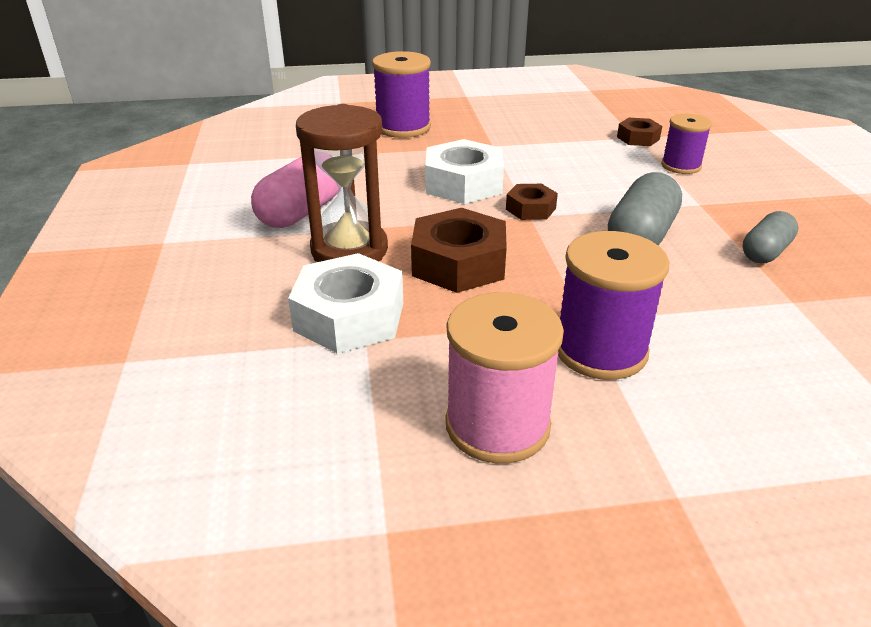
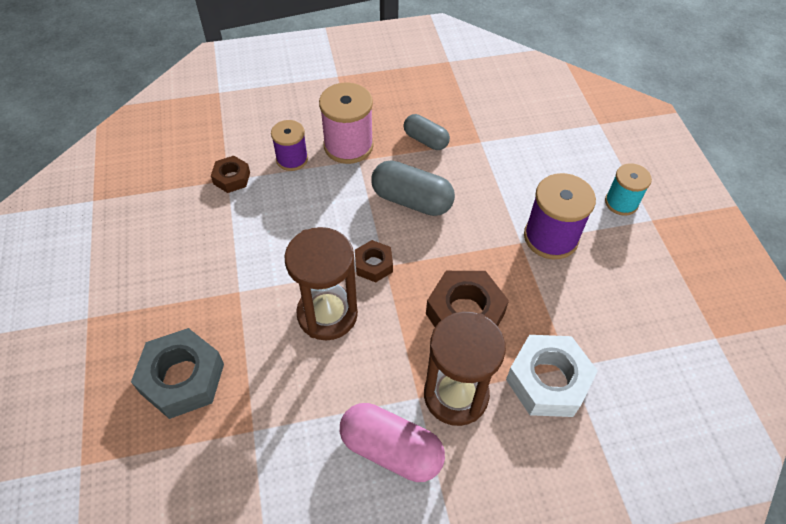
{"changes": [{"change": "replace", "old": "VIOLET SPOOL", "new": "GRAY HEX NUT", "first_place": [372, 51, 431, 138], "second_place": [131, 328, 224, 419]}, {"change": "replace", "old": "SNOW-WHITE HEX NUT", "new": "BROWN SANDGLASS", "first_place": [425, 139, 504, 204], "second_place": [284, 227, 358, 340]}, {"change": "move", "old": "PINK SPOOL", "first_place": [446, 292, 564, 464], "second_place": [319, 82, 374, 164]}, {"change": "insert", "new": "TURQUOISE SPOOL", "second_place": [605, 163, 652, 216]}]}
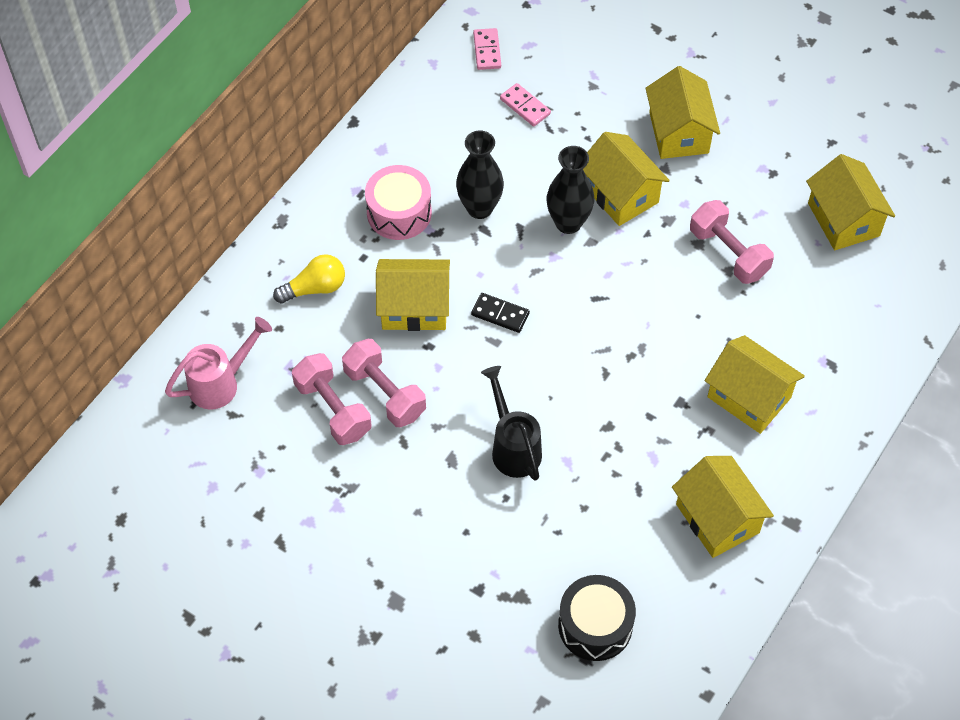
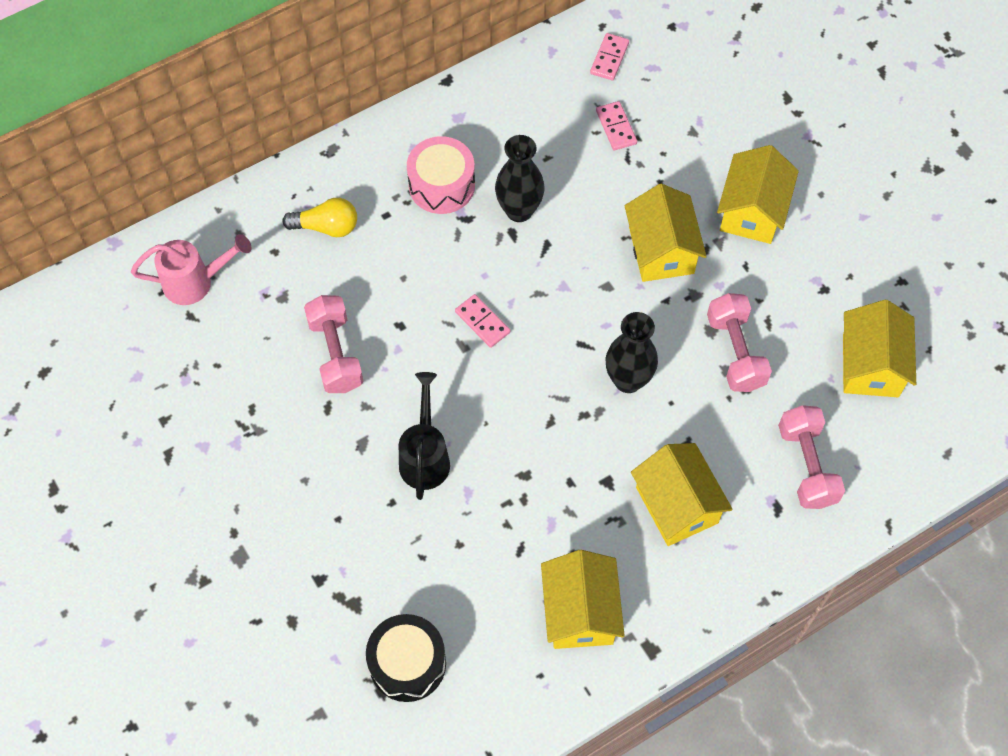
{"changes": [{"change": "move", "old": "PINK FREE WEIGHT", "first_place": [292, 353, 371, 445], "second_place": [778, 405, 845, 509]}, {"change": "delete", "old": "YELLOW TOY HOUSE", "first_place": [376, 259, 450, 331]}, {"change": "recolor", "old": "EBONY DOMINO PIECE", "new": "PINK DOMINO PIECE", "first_place": [471, 293, 530, 333], "second_place": [455, 294, 510, 348]}, {"change": "move", "old": "EBONY VASE", "first_place": [547, 146, 594, 234], "second_place": [606, 312, 658, 393]}]}
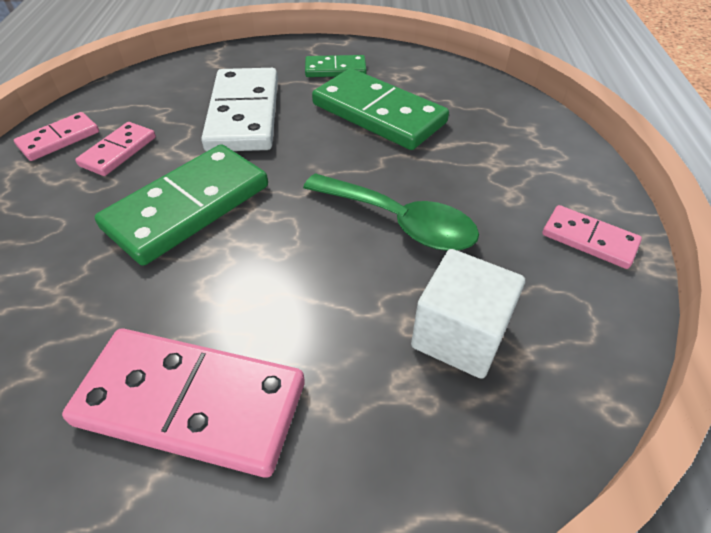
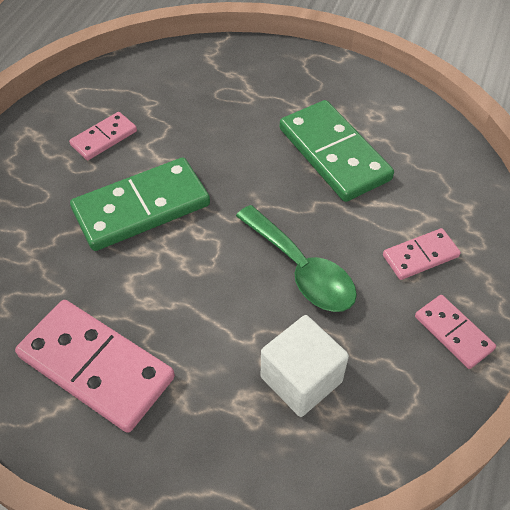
{"changes": [{"change": "move", "old": "PINK DOMINO PIECE", "first_place": [14, 112, 99, 161], "second_place": [383, 228, 461, 280]}, {"change": "delete", "old": "SNOW-WHITE DOMINO PIECE", "first_place": [201, 68, 278, 151]}, {"change": "delete", "old": "GREEN DOMINO PIECE", "first_place": [305, 55, 367, 77]}]}
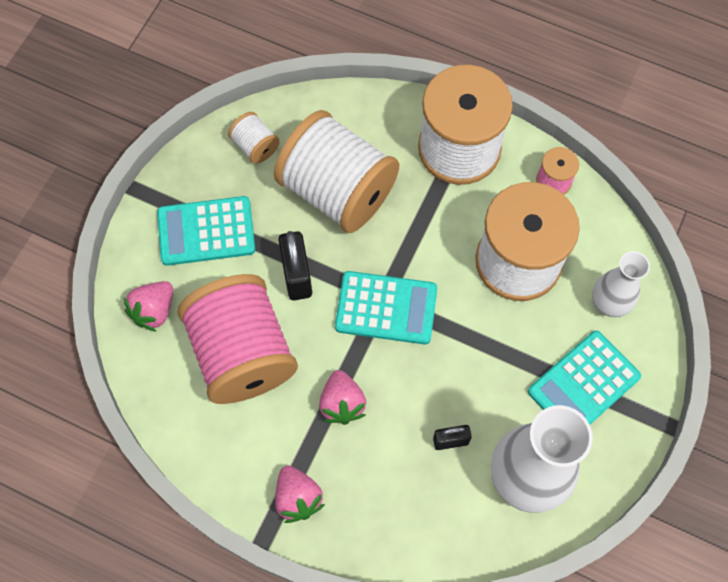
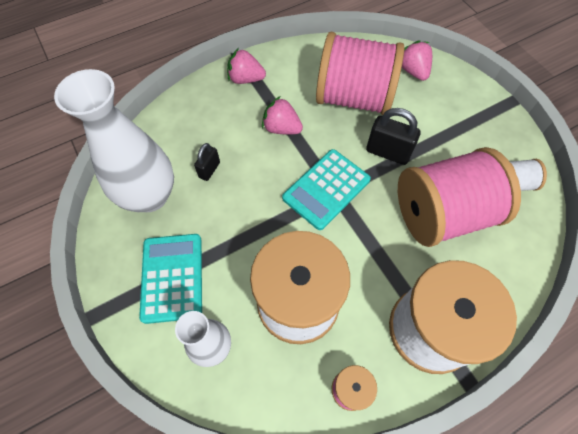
{"changes": [{"change": "delete", "old": "TURQUOISE POCKET CALCULATOR", "first_place": [157, 196, 255, 266]}, {"change": "recolor", "old": "SNOW-WHITE SPOOL", "new": "PINK SPOOL", "first_place": [274, 110, 399, 233], "second_place": [398, 147, 521, 247]}]}
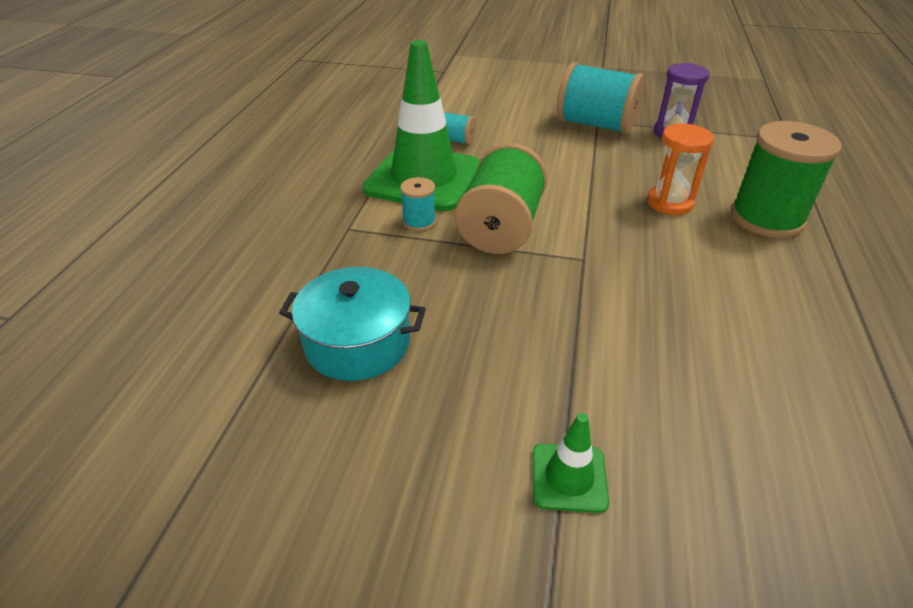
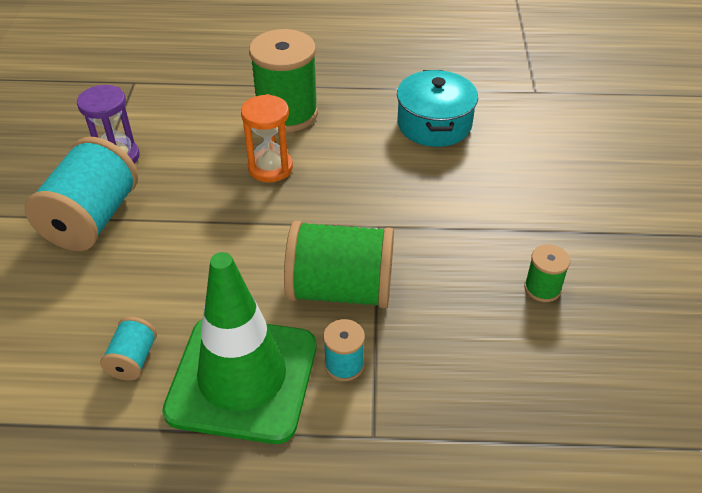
{"changes": [{"change": "move", "old": "TURQUOISE STOCKPOT", "first_place": [279, 267, 426, 381], "second_place": [397, 70, 478, 147]}, {"change": "delete", "old": "GREEN SAFETY CONE", "first_place": [533, 413, 609, 513]}, {"change": "insert", "new": "GREEN SPOOL", "second_place": [524, 244, 570, 302]}]}
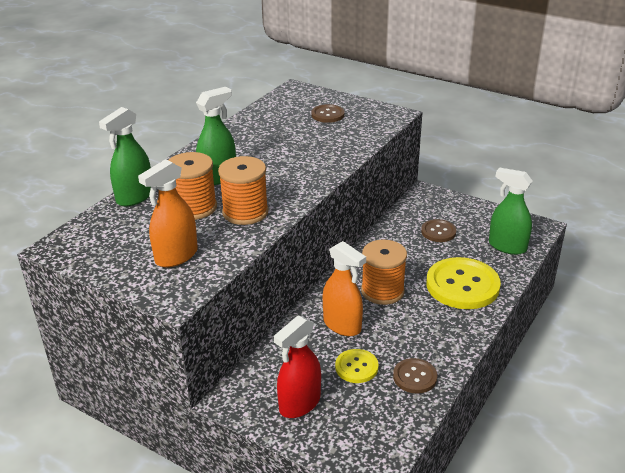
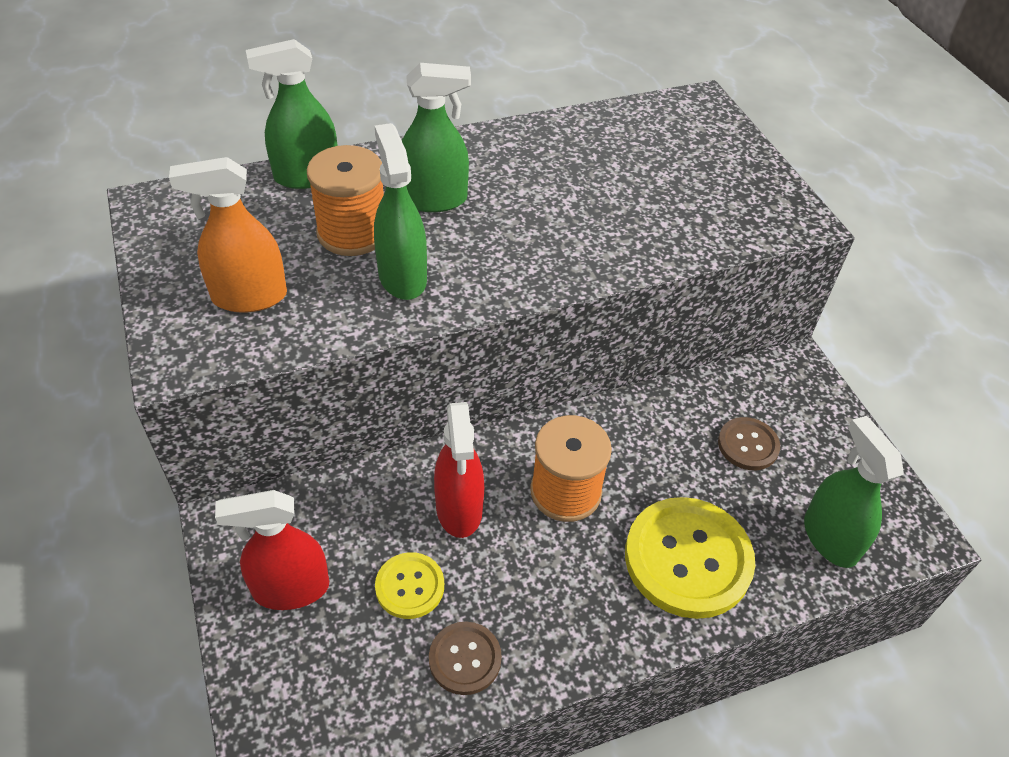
{"changes": [{"change": "replace", "old": "ORANGE SPOOL", "new": "GREEN SPRAY CLEANER", "first_place": [218, 156, 269, 225], "second_place": [374, 123, 427, 300]}, {"change": "delete", "old": "BROWN SEWING BUTTON", "first_place": [311, 104, 345, 123]}, {"change": "recolor", "old": "ORANGE SPRAY CLEANER", "new": "RED SPRAY CLEANER", "first_place": [323, 241, 366, 336], "second_place": [434, 402, 484, 538]}]}
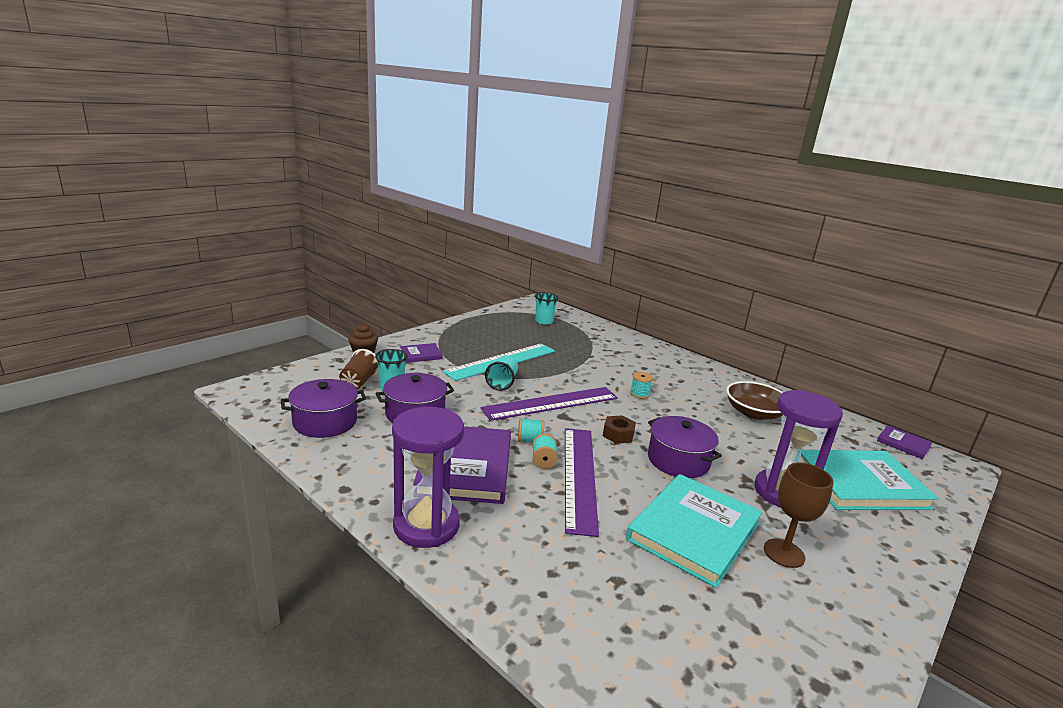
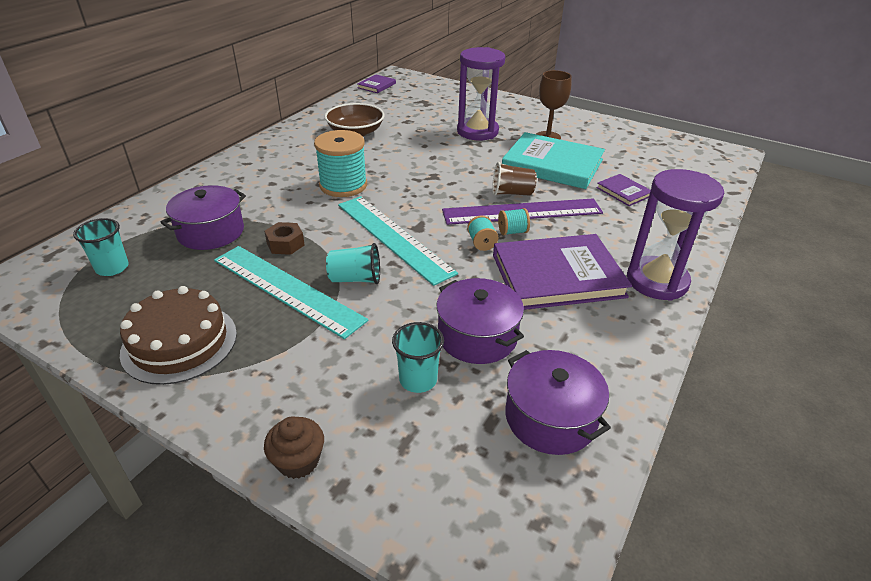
{"changes": [{"change": "move", "old": "BROWN BEAKER", "first_place": [339, 349, 378, 389], "second_place": [492, 162, 537, 196]}, {"change": "move", "old": "VIOLET HARDCOVER", "first_place": [400, 343, 443, 363], "second_place": [596, 174, 651, 206]}, {"change": "recolor", "old": "VIOLET STRAIGHTEDGE", "new": "TURQUOISE STRAIGHTEDGE", "first_place": [480, 387, 618, 421], "second_place": [338, 196, 458, 286]}, {"change": "move", "old": "BROWN HEX NUT", "first_place": [603, 415, 636, 444], "second_place": [264, 222, 305, 255]}, {"change": "resize", "old": "TURQUOISE SPOOL", "first_place": [630, 372, 653, 399], "second_place": [314, 130, 367, 197], "factor": 2.15}, {"change": "move", "old": "VIOLET STOCKPOT", "first_place": [648, 416, 722, 478], "second_place": [160, 185, 246, 250]}, {"change": "delete", "old": "TURQUOISE HARDCOVER", "first_place": [801, 450, 938, 510]}, {"change": "insert", "new": "BROWN LAYER CAKE", "second_place": [120, 286, 237, 385]}]}
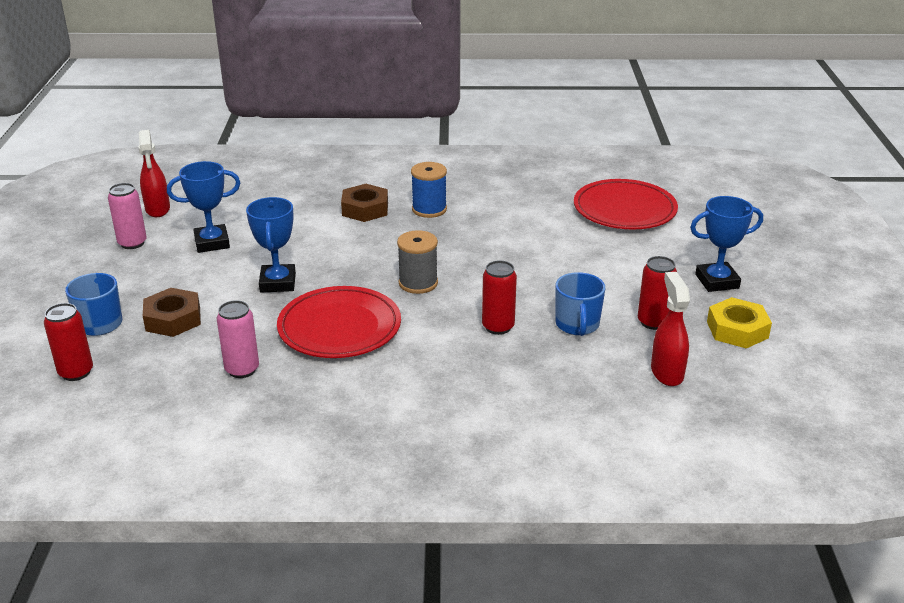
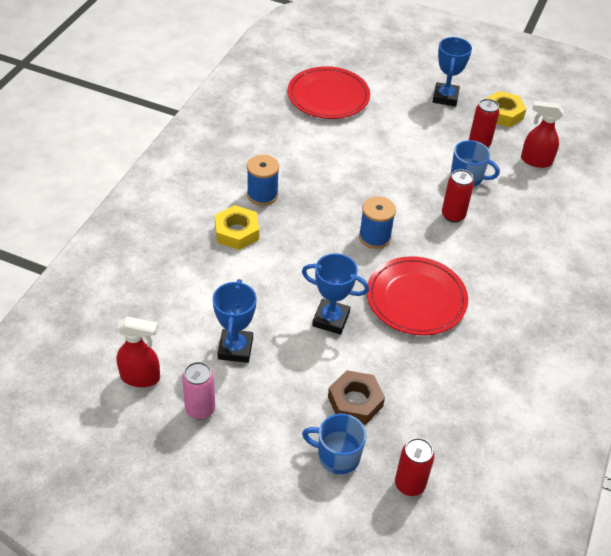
{"changes": [{"change": "delete", "old": "PINK CAN", "first_place": [217, 300, 259, 378]}, {"change": "recolor", "old": "BROWN HEX NUT", "new": "YELLOW HEX NUT", "first_place": [341, 184, 388, 222], "second_place": [215, 205, 259, 250]}, {"change": "recolor", "old": "GRAY SPOOL", "new": "COBALT SPOOL", "first_place": [397, 230, 438, 294], "second_place": [359, 196, 396, 249]}]}
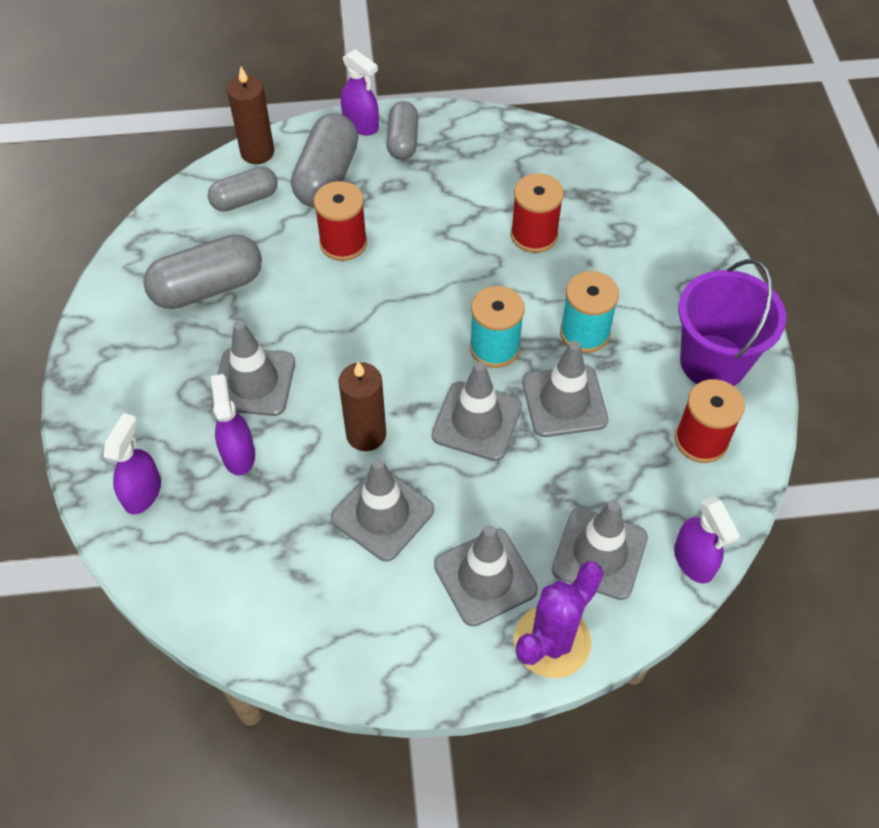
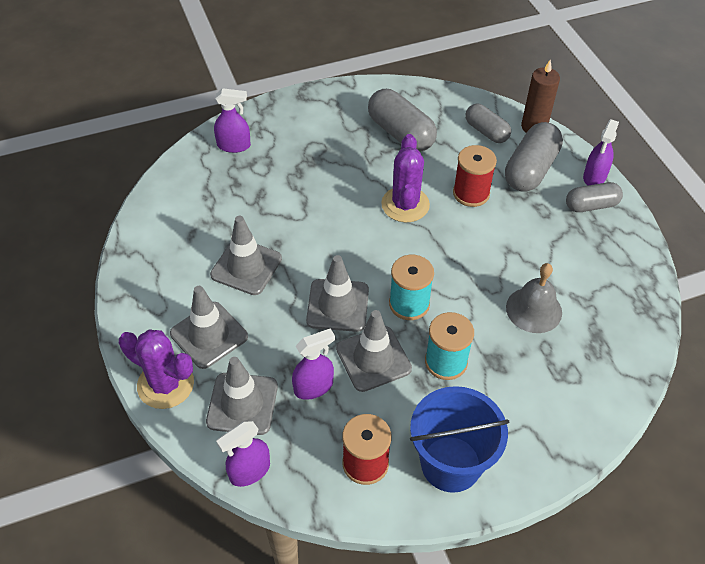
{"changes": [{"change": "delete", "old": "GRAY SAFETY CONE", "first_place": [211, 321, 295, 416]}, {"change": "move", "old": "VIOLET SPRAY CLEANER", "first_place": [211, 374, 255, 475], "second_place": [292, 328, 335, 400]}, {"change": "rotate", "old": "GRAY PILL", "first_place": [291, 113, 358, 207], "second_place": [505, 122, 563, 192], "degrees": -60}, {"change": "delete", "old": "BROWN PILLAR CANDLE", "first_place": [338, 361, 386, 451]}, {"change": "replace", "old": "RED SPOOL", "new": "GRAY BELL", "first_place": [511, 173, 564, 253], "second_place": [506, 263, 562, 333]}, {"change": "recolor", "old": "VIOLET PAIL", "new": "COBALT PAIL", "first_place": [678, 259, 786, 386], "second_place": [410, 386, 509, 493]}, {"change": "insert", "new": "VIOLET CACTUS", "second_place": [381, 134, 430, 222]}]}
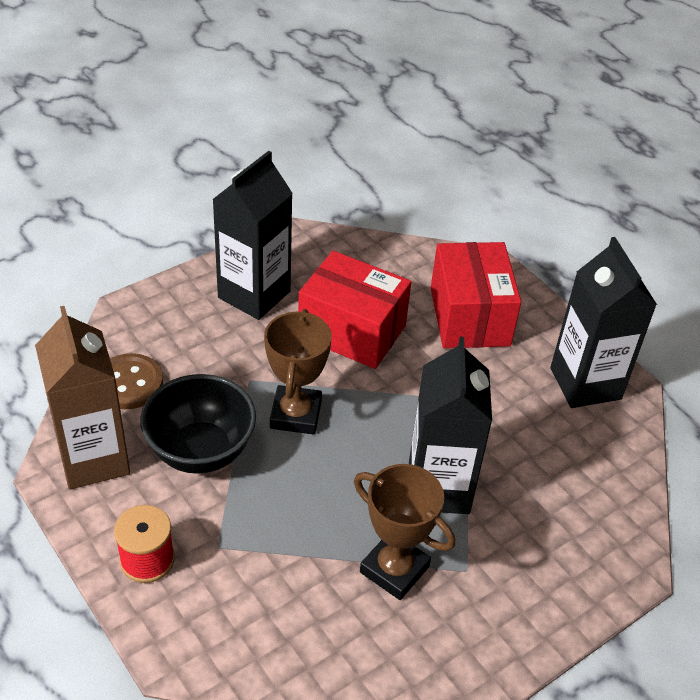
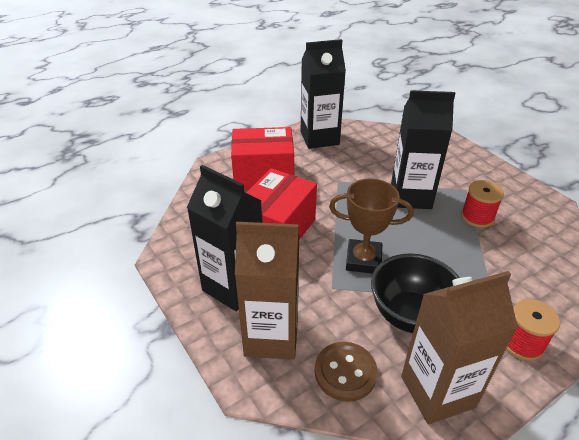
{"changes": [{"change": "replace", "old": "BROWN AWARD CUP", "new": "RED SPOOL", "first_place": [354, 464, 455, 600], "second_place": [461, 180, 504, 228]}, {"change": "insert", "new": "BROWN CARTON", "second_place": [235, 222, 299, 360]}]}
